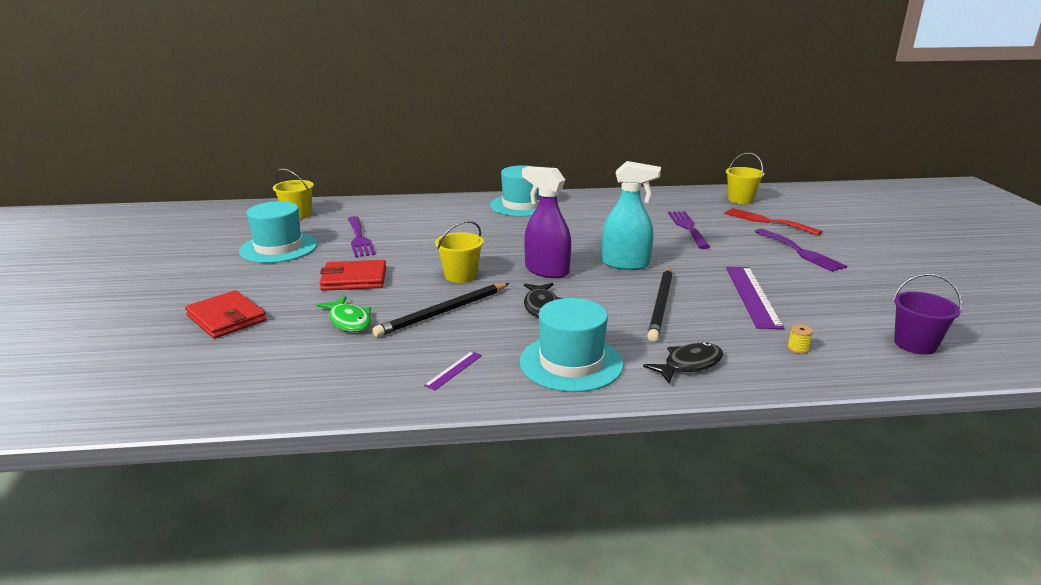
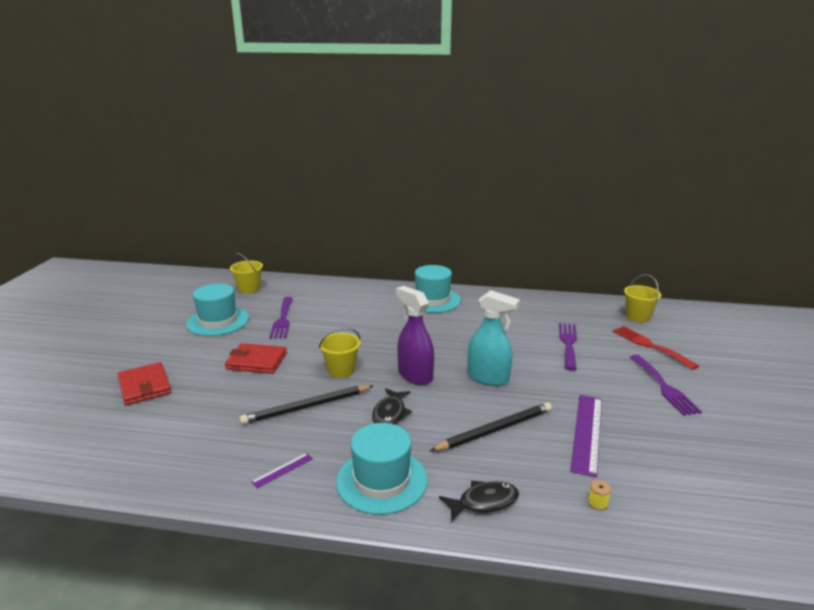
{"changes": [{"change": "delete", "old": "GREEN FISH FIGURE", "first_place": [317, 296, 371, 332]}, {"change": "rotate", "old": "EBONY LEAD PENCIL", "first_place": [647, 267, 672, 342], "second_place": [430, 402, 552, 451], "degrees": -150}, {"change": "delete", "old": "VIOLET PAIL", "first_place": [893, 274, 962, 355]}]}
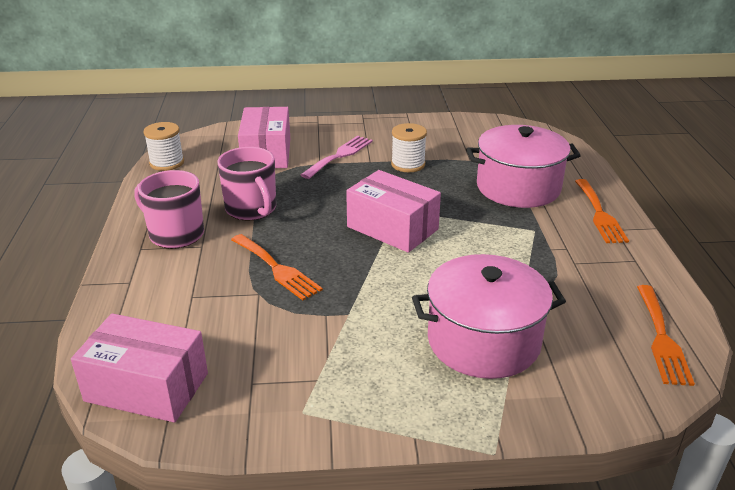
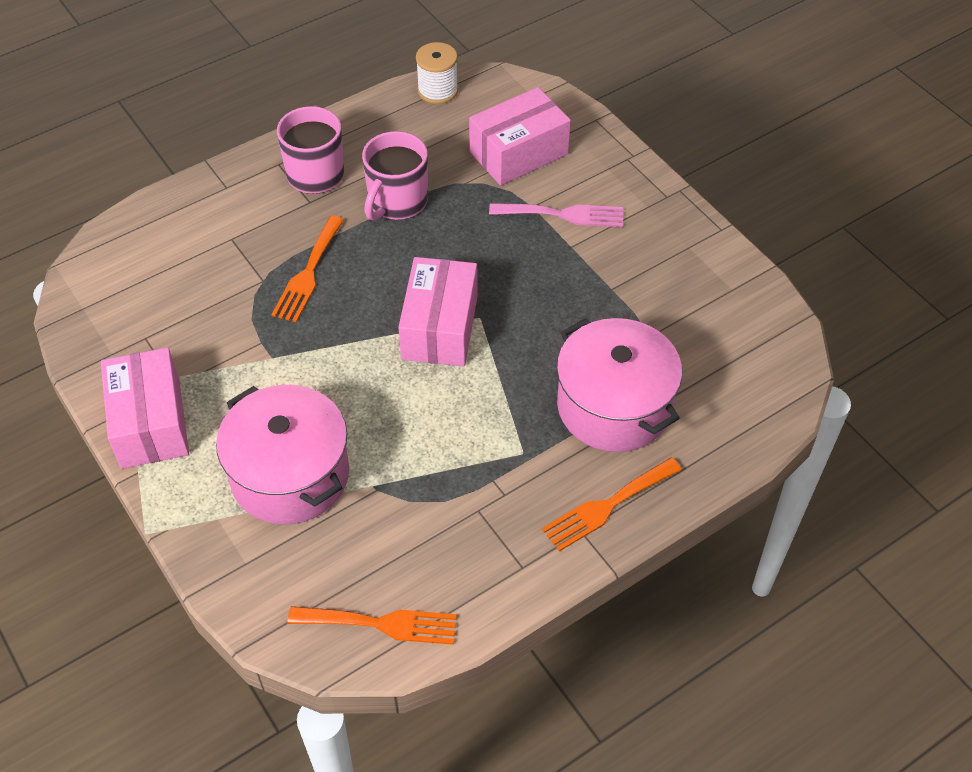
{"changes": [{"change": "move", "old": "PINK PARCEL", "first_place": [71, 313, 208, 423], "second_place": [101, 348, 189, 469]}, {"change": "delete", "old": "SNOW-WHITE SPOOL", "first_place": [391, 123, 427, 172]}, {"change": "rotate", "old": "ORANGE FORK", "first_place": [637, 285, 695, 386], "second_place": [288, 606, 457, 645], "degrees": -150}]}
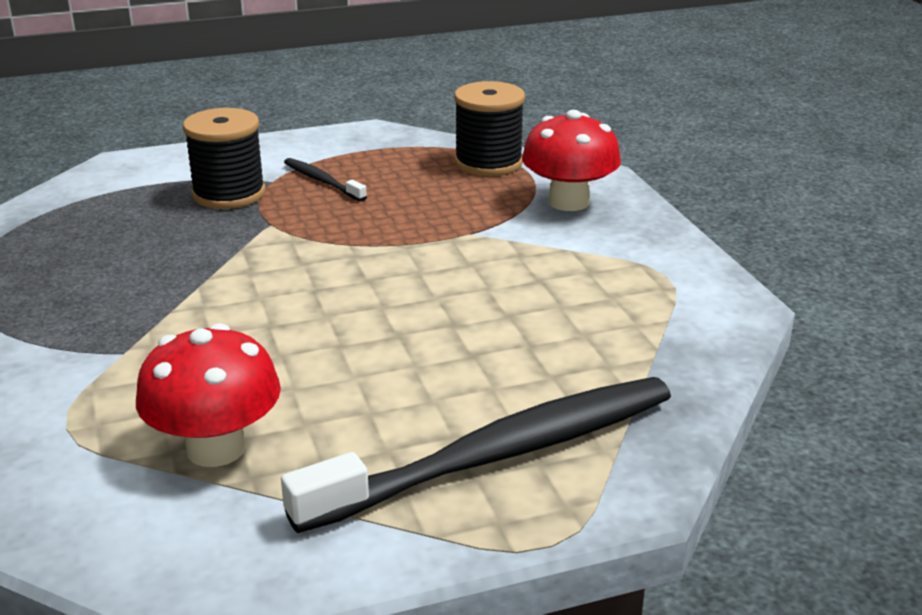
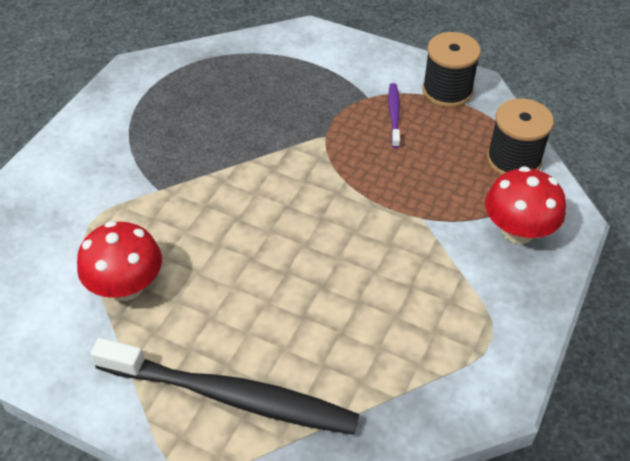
{"changes": [{"change": "move", "old": "EBONY SPOOL", "first_place": [183, 108, 266, 209], "second_place": [422, 32, 481, 108]}, {"change": "recolor", "old": "EBONY DENTAL BRUSH", "new": "VIOLET DENTAL BRUSH", "first_place": [284, 158, 367, 202], "second_place": [388, 83, 400, 148]}]}
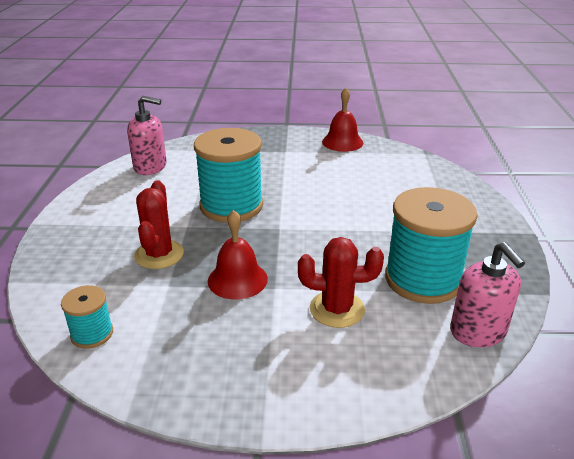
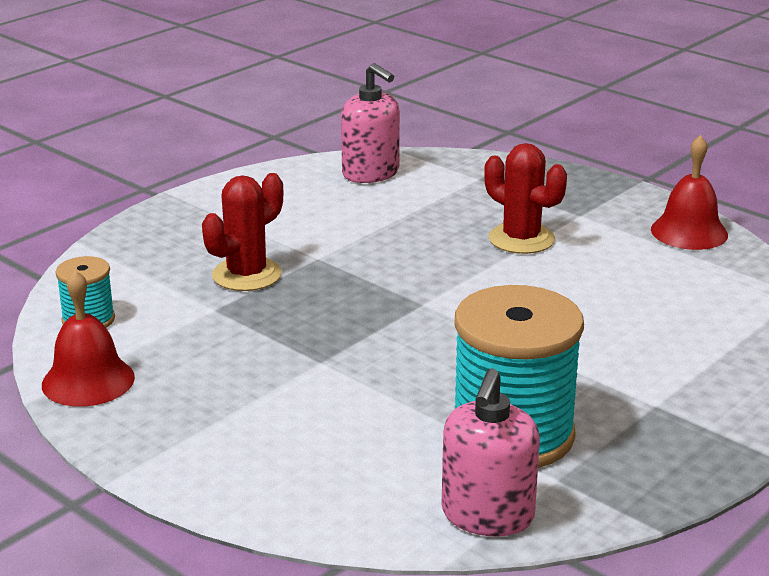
{"changes": [{"change": "delete", "old": "TURQUOISE SPOOL", "first_place": [194, 128, 263, 223]}, {"change": "move", "old": "RED BELL", "first_place": [208, 210, 268, 300], "second_place": [42, 270, 135, 407]}, {"change": "move", "old": "RED CACTUS", "first_place": [298, 237, 384, 328], "second_place": [484, 143, 567, 254]}]}
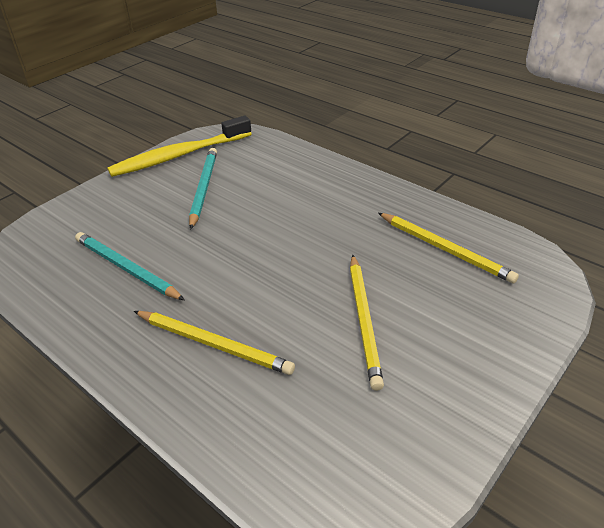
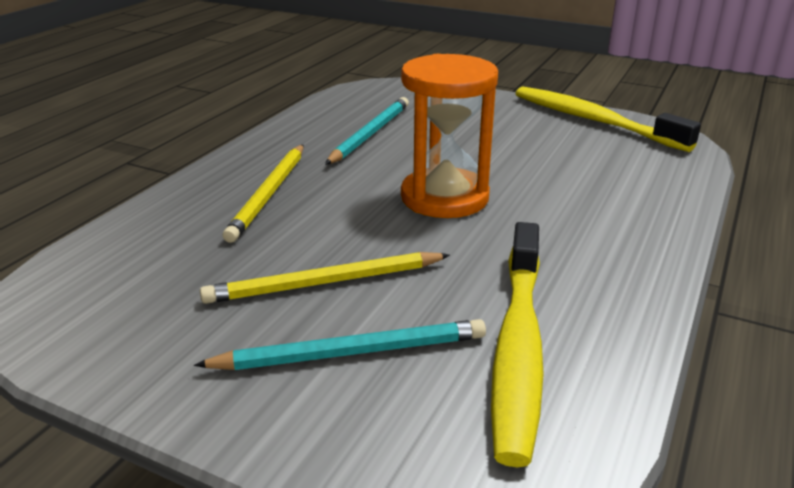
{"changes": [{"change": "move", "old": "TURQUOISE LEAD PENCIL", "first_place": [189, 148, 217, 230], "second_place": [194, 319, 486, 370]}, {"change": "replace", "old": "YELLOW LEAD PENCIL", "new": "YELLOW DENTAL BRUSH", "first_place": [378, 213, 519, 284], "second_place": [491, 222, 544, 467]}, {"change": "insert", "new": "ORANGE SANDGLASS", "second_place": [401, 54, 498, 218]}]}
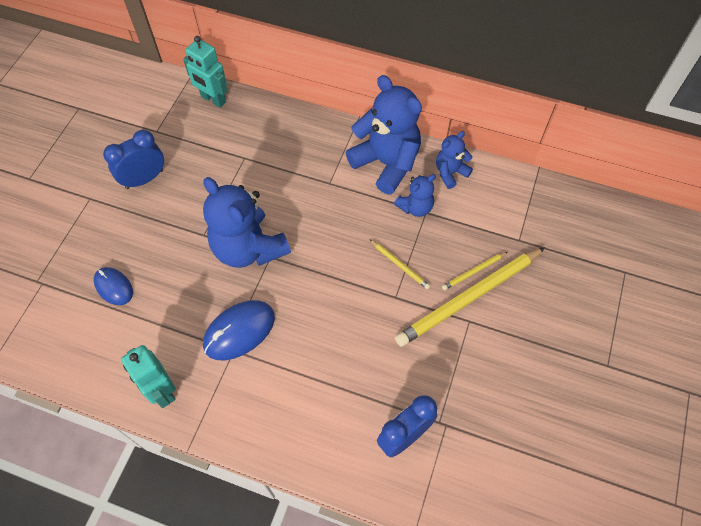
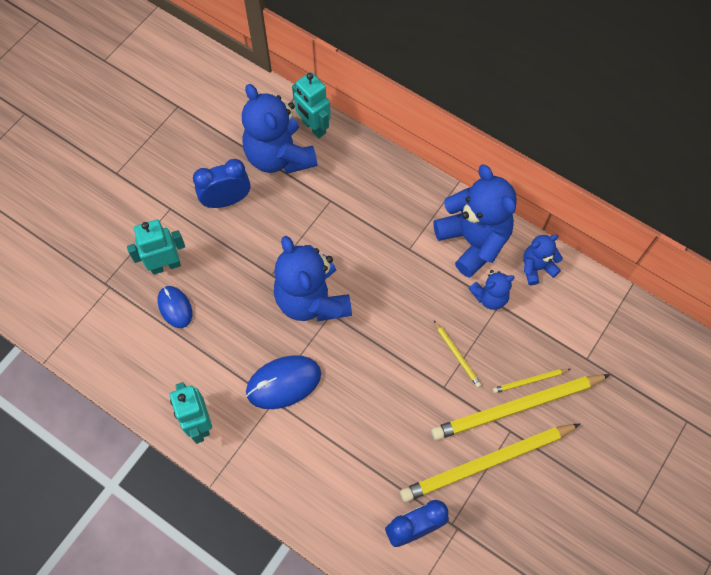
{"changes": [{"change": "insert", "new": "TURQUOISE ROBOT", "second_place": [127, 220, 185, 275]}, {"change": "insert", "new": "COBALT STUFFED BEAR", "second_place": [242, 84, 318, 174]}, {"change": "insert", "new": "YELLOW LEAD PENCIL", "second_place": [400, 424, 580, 502]}]}
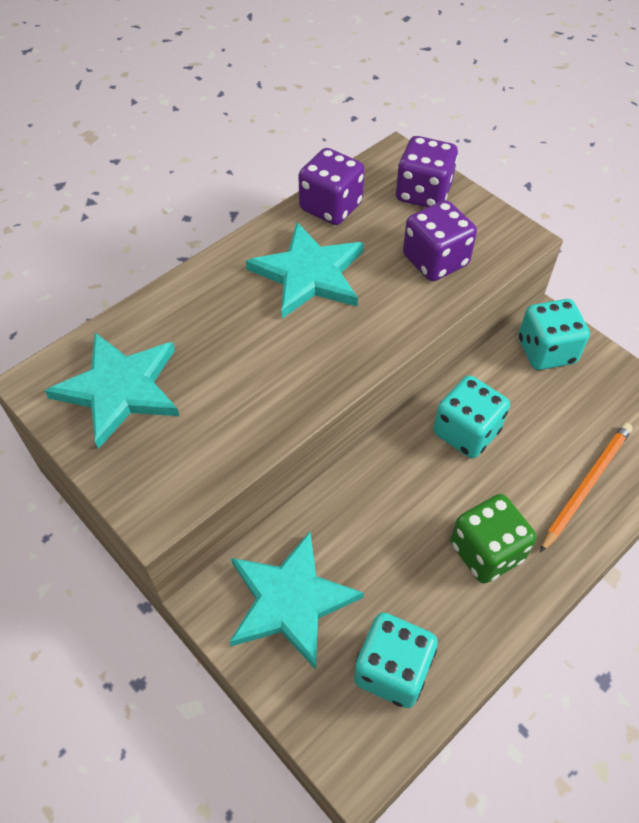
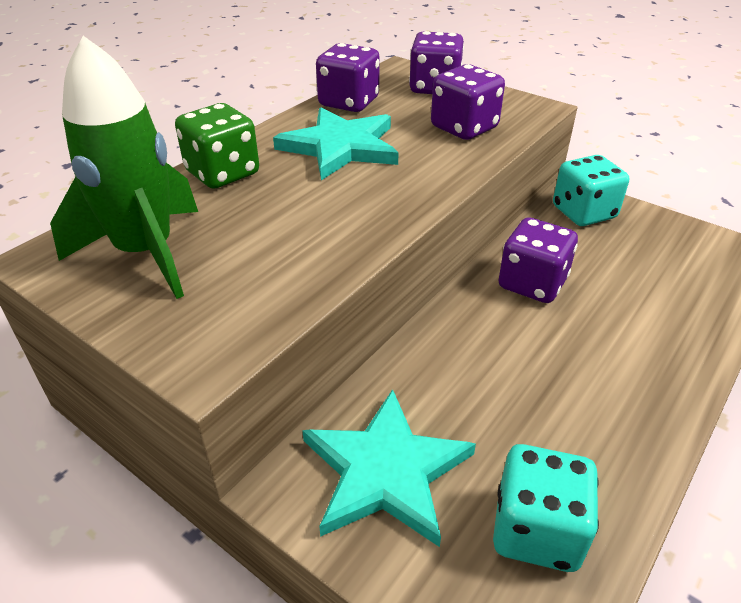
{"changes": [{"change": "replace", "old": "TURQUOISE FIVE-POINTED STAR", "new": "GREEN TOY ROCKET", "first_place": [45, 333, 179, 449], "second_place": [50, 36, 198, 299]}, {"change": "recolor", "old": "TURQUOISE GAME DIE", "new": "VIOLET GAME DIE", "first_place": [433, 375, 510, 458], "second_place": [498, 217, 578, 303]}, {"change": "move", "old": "GREEN GAME DIE", "first_place": [450, 494, 537, 584], "second_place": [175, 103, 259, 189]}, {"change": "delete", "old": "ORANGE LEAD PENCIL", "first_place": [540, 423, 633, 553]}]}
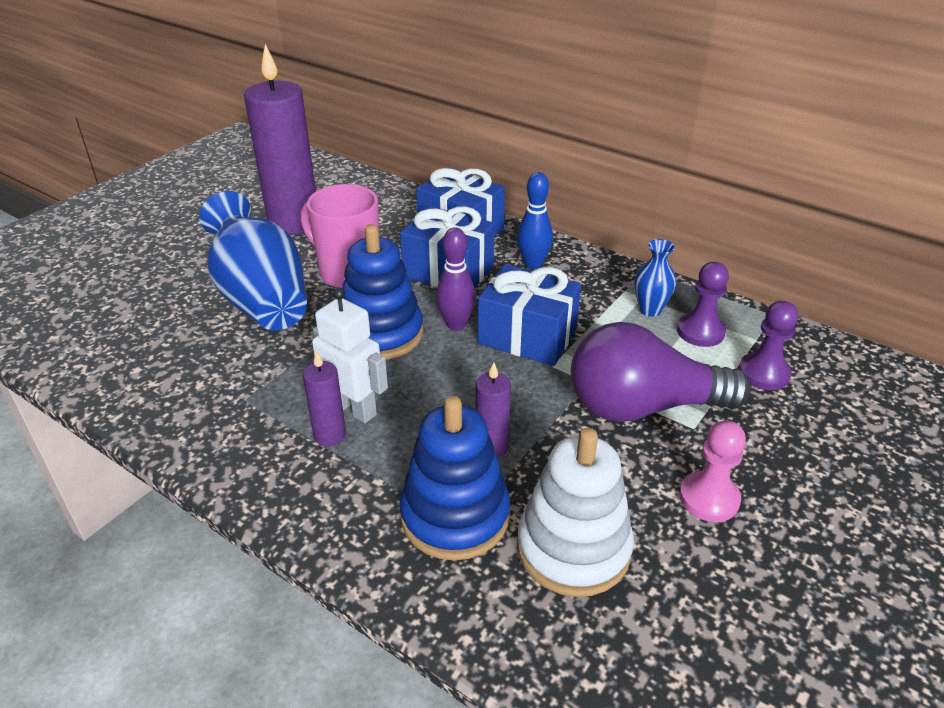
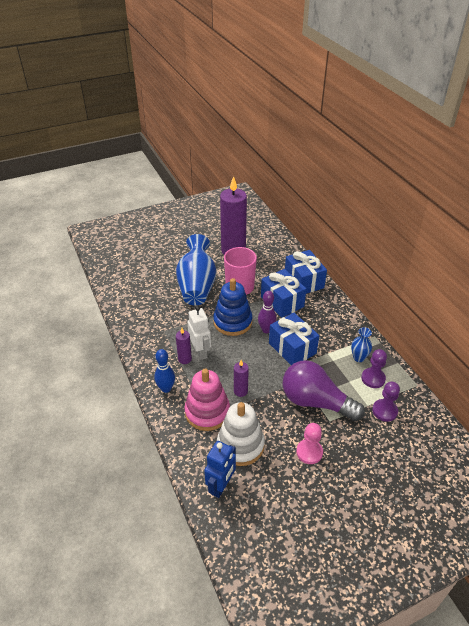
{"changes": [{"change": "recolor", "old": "COBALT STACKING TOY", "new": "PINK STACKING TOY", "first_place": [399, 396, 510, 560], "second_place": [184, 368, 230, 431]}, {"change": "move", "old": "COBALT SKITTLE", "first_place": [517, 172, 553, 269], "second_place": [154, 349, 175, 393]}, {"change": "insert", "new": "COBALT ROBOT", "second_place": [204, 441, 236, 498]}]}
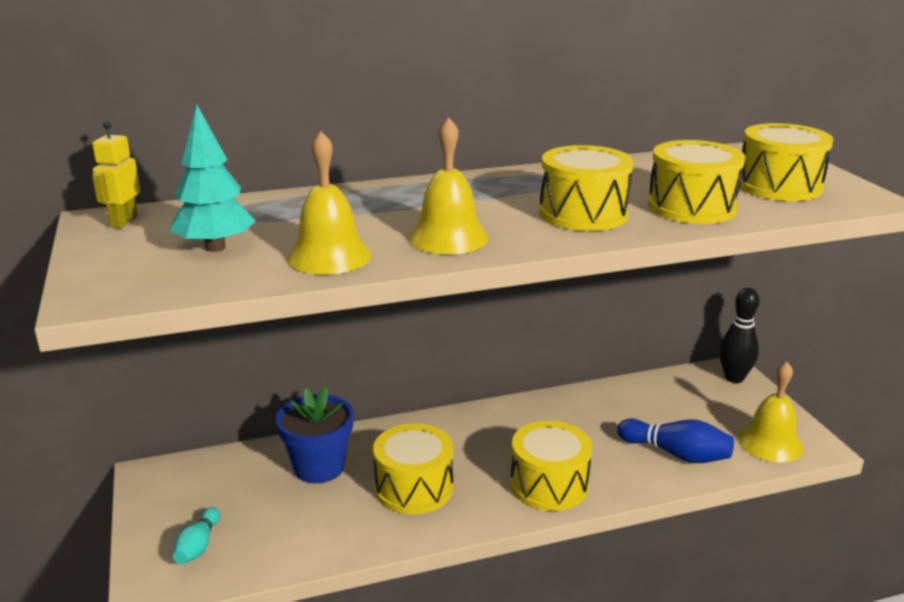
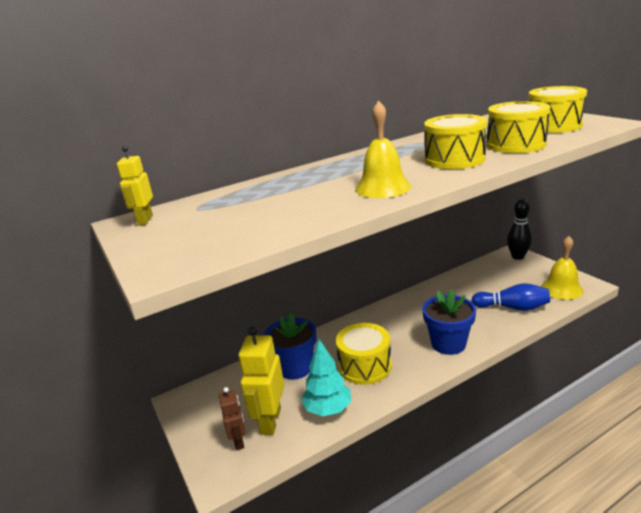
{"changes": [{"change": "move", "old": "TURQUOISE FIR TREE", "first_place": [169, 105, 255, 252], "second_place": [301, 339, 351, 416]}, {"change": "replace", "old": "TURQUOISE SKITTLE", "new": "BROWN ROBOT", "first_place": [173, 507, 220, 564], "second_place": [219, 387, 246, 450]}, {"change": "delete", "old": "YELLOW BELL", "first_place": [287, 131, 372, 275]}, {"change": "replace", "old": "YELLOW DRUM", "new": "COBALT PLANT POT", "first_place": [510, 421, 592, 511], "second_place": [422, 289, 476, 355]}, {"change": "insert", "new": "YELLOW ROBOT", "second_place": [239, 326, 284, 435]}]}
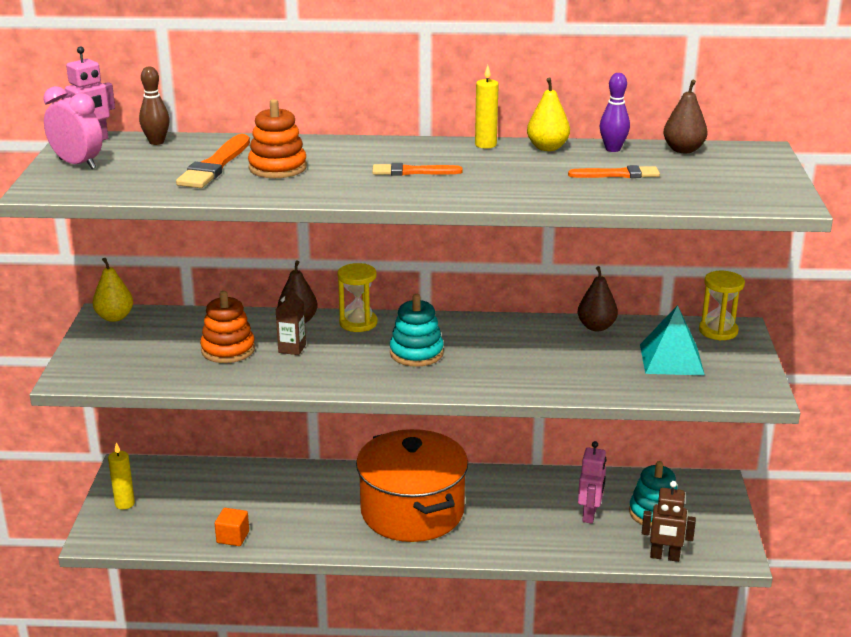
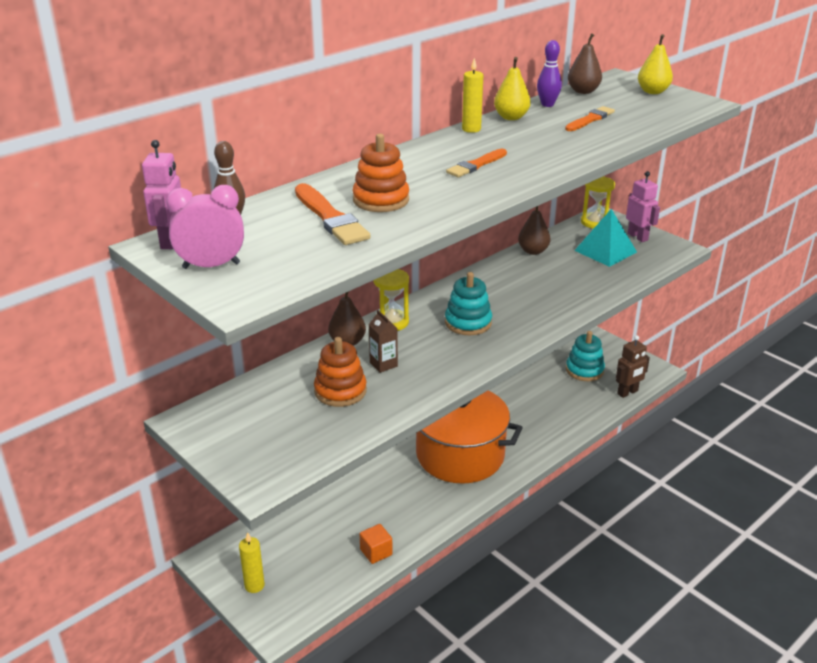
{"changes": [{"change": "move", "old": "YELLOW TOY PEAR", "first_place": [93, 258, 133, 322], "second_place": [638, 34, 673, 94]}, {"change": "move", "old": "PINK ROBOT", "first_place": [578, 441, 606, 524], "second_place": [626, 171, 660, 242]}]}
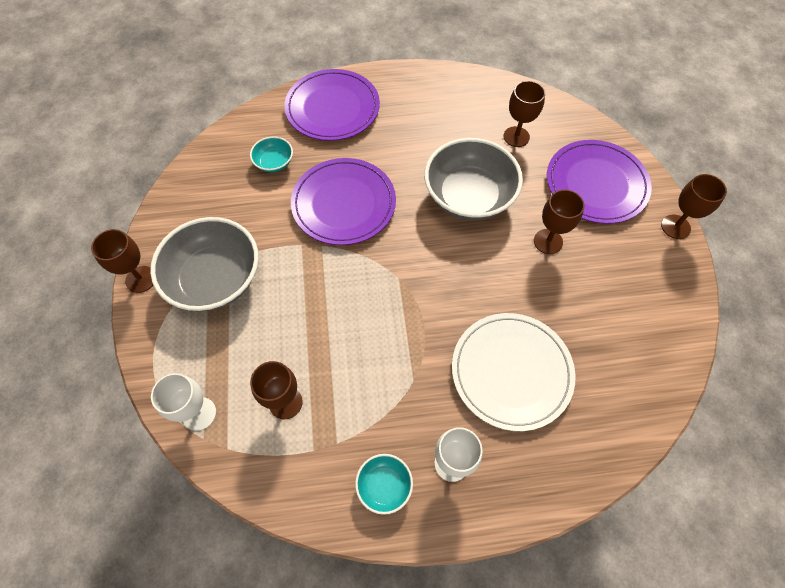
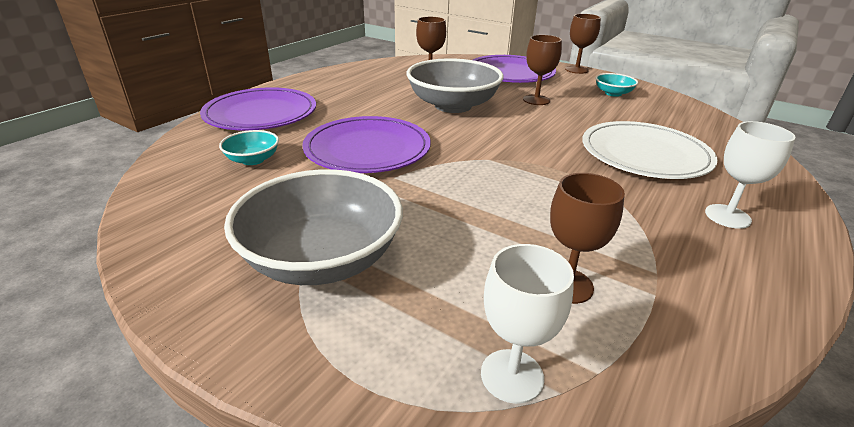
{"changes": [{"change": "delete", "old": "BROWN CHALICE", "first_place": [91, 229, 153, 293]}, {"change": "move", "old": "TURQUOISE BOWL", "first_place": [355, 454, 413, 515], "second_place": [595, 73, 638, 97]}]}
